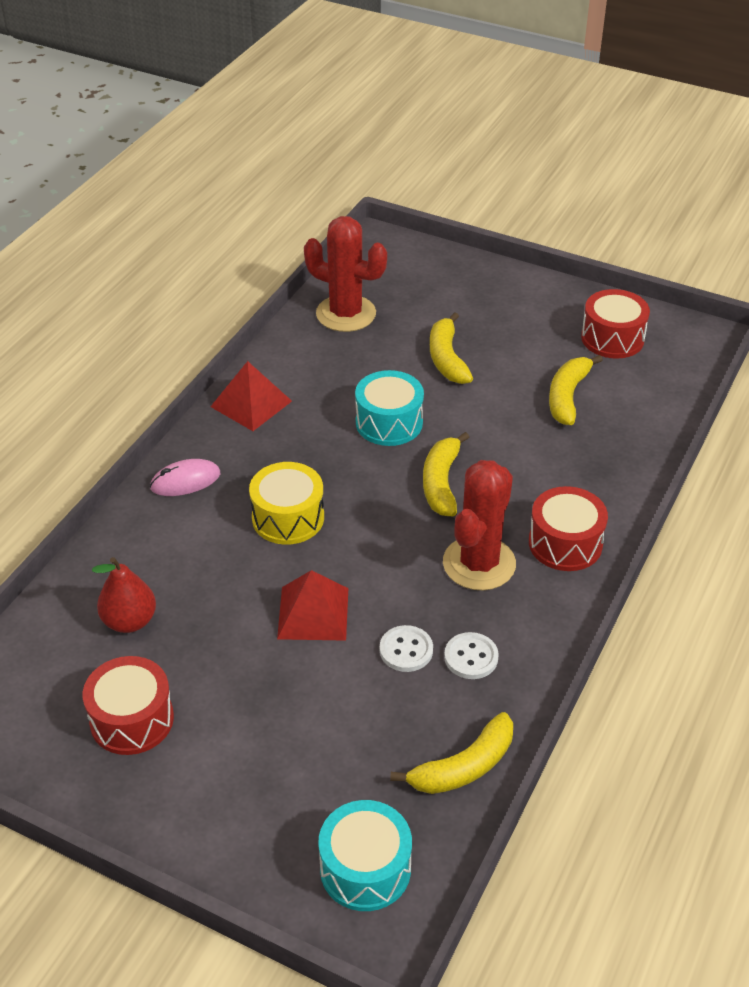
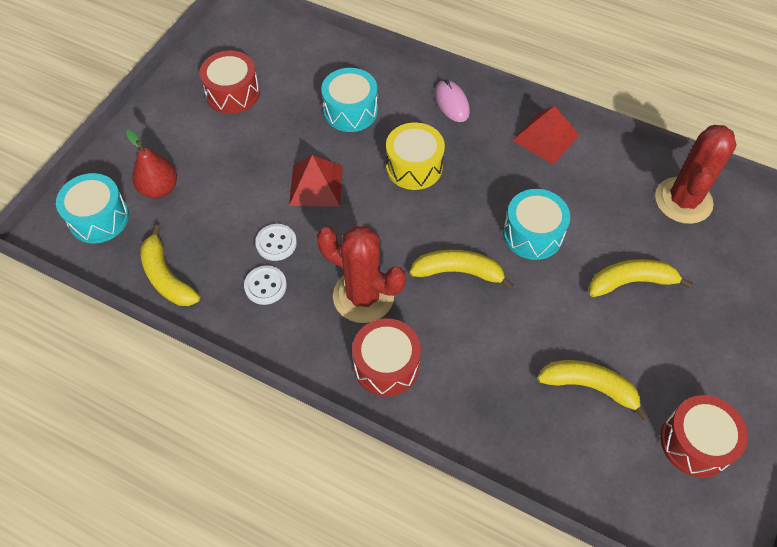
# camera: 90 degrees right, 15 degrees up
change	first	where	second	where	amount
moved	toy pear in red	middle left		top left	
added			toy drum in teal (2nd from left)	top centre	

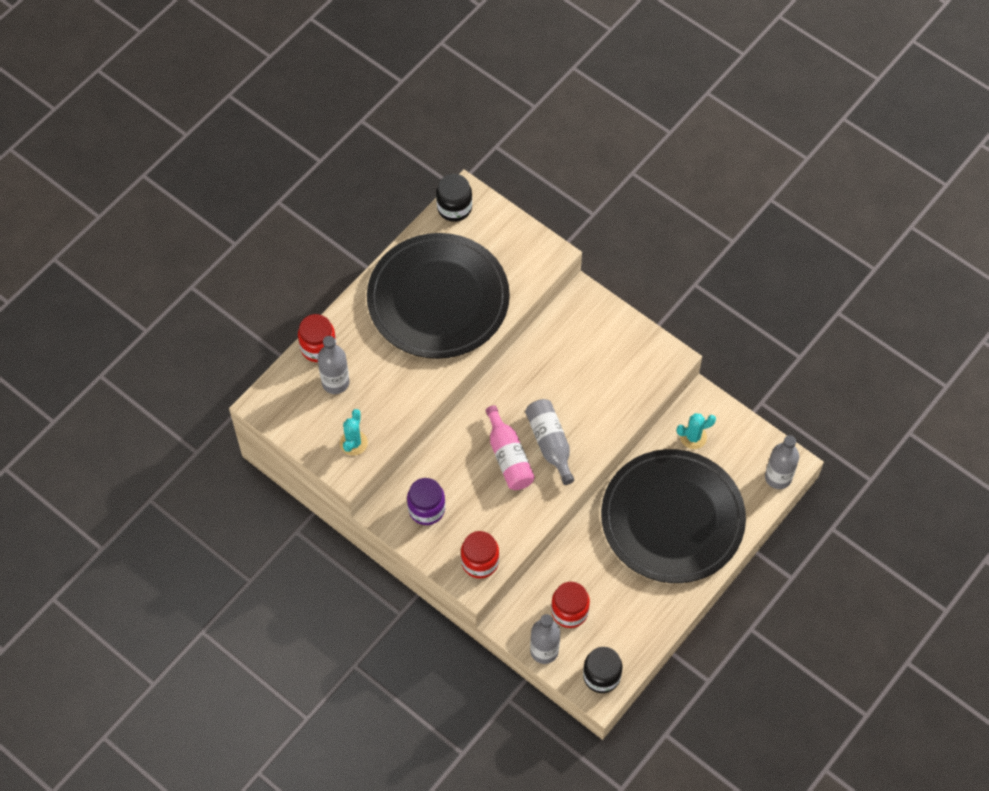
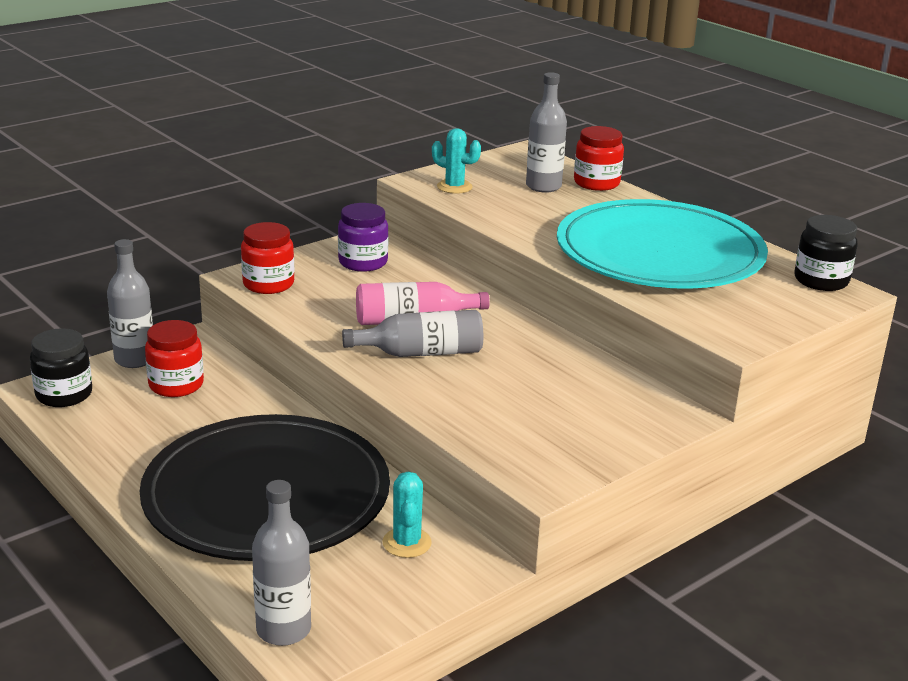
# camera: 100 degrees right, 35 degrees down
change	first	where	second	where	amount
recoloured	flat dish in ebony (1st from left)	centre	flat dish in teal	middle right	

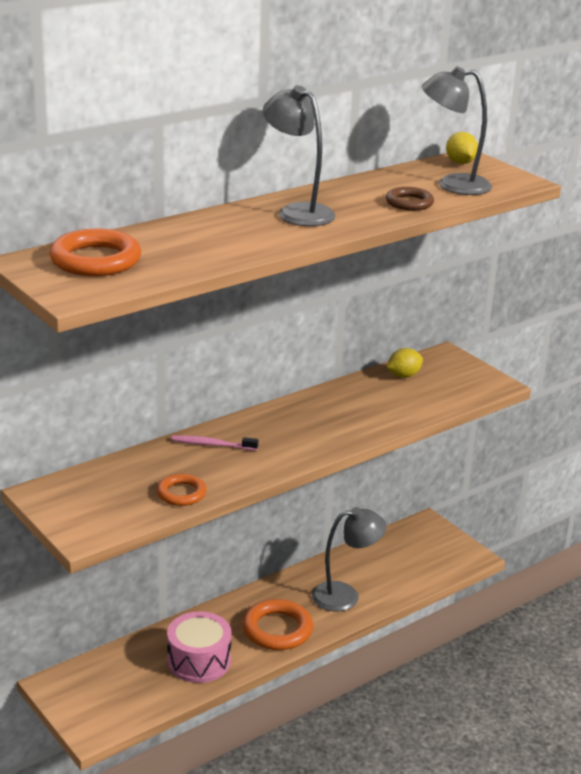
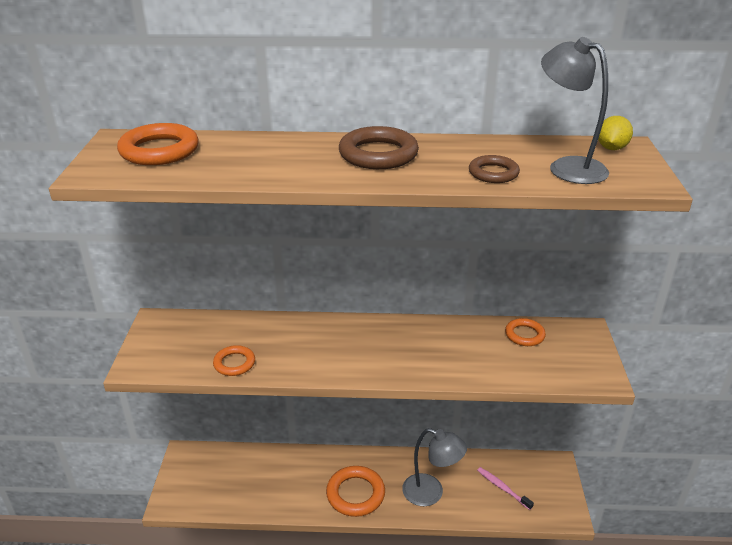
# camera: 40 degrees right, 5 degrees up
change	first	where	second	where	amount
replaced	lamp in gray (1st from left)	top centre	torus in dark brown (1st from left)	top centre	
moved	dental brush in rose-pink	centre		bottom right	
replaced	lemon in yellow (1st from left)	middle right	torus in orange (4th from left)	middle right	
removed	toy drum in rose-pink	bottom centre			

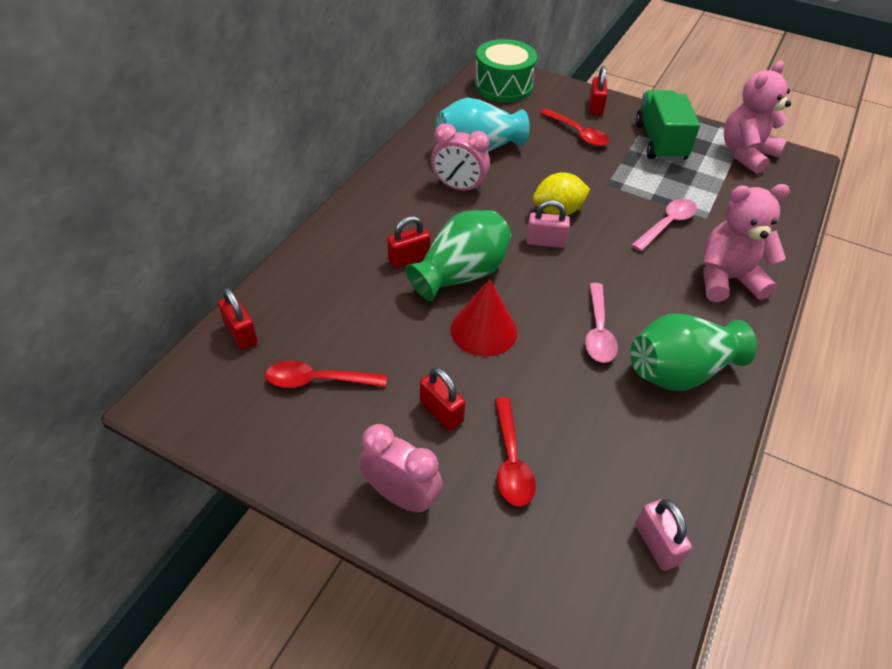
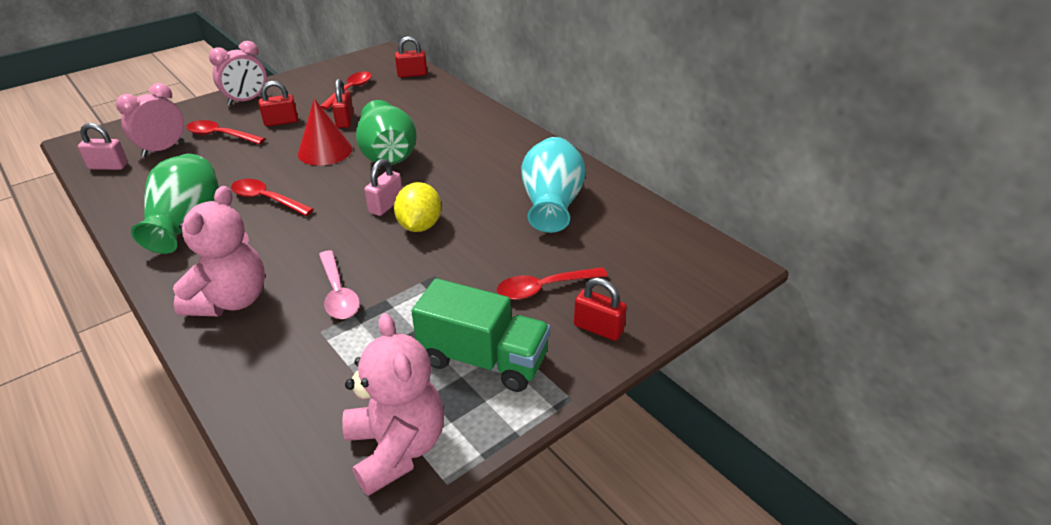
# camera: 115 degrees right, 10 degrees down
change	first	where	second	where	amount
moved	clock in rose-pink (2nd from left in the first image)	top centre	clock in rose-pink (1st from left)	top left	
recoloured	teaspoon in rose-pink (1st from left)	middle right	teaspoon in red (2nd from left)	middle left	
moved	padlock in red (2nd from left)	centre		top left	
removed	toy drum in leaf-green	top centre			

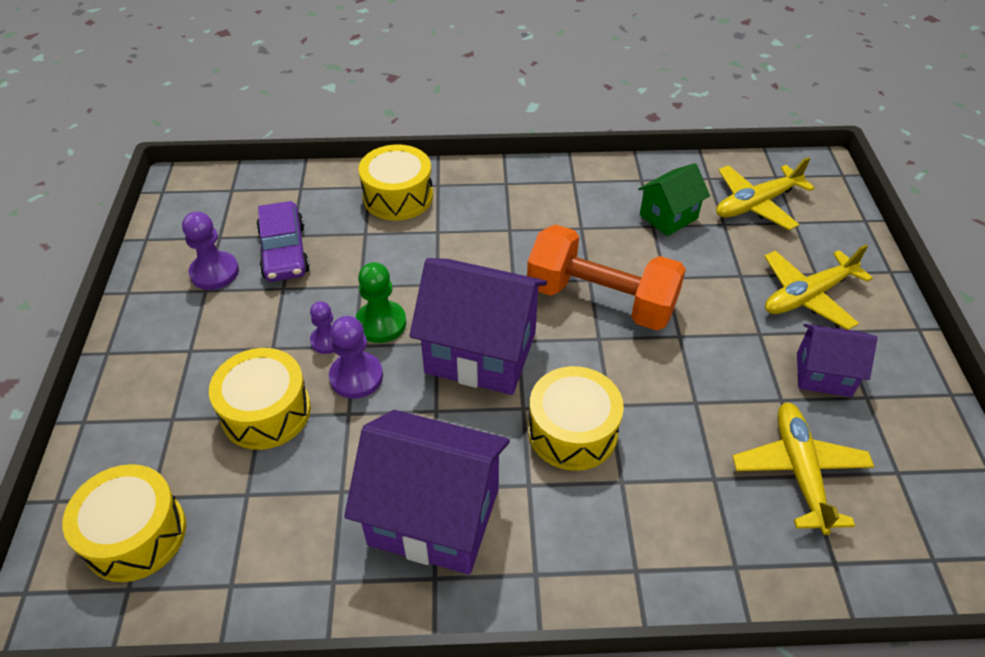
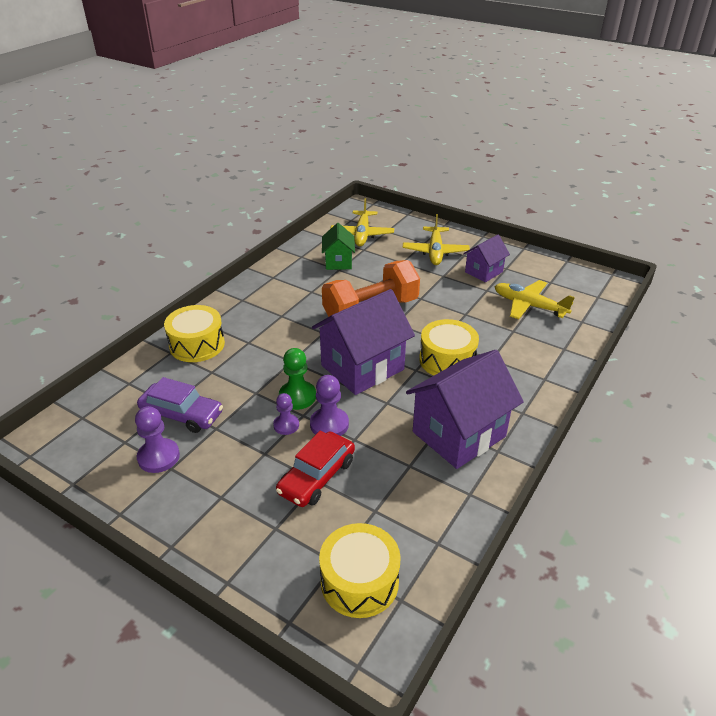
# camera: 55 degrees left, 10 degrees down
change	first	where	second	where	amount
replaced	toy drum in yellow (2nd from left)	middle left	automobile in red	centre	

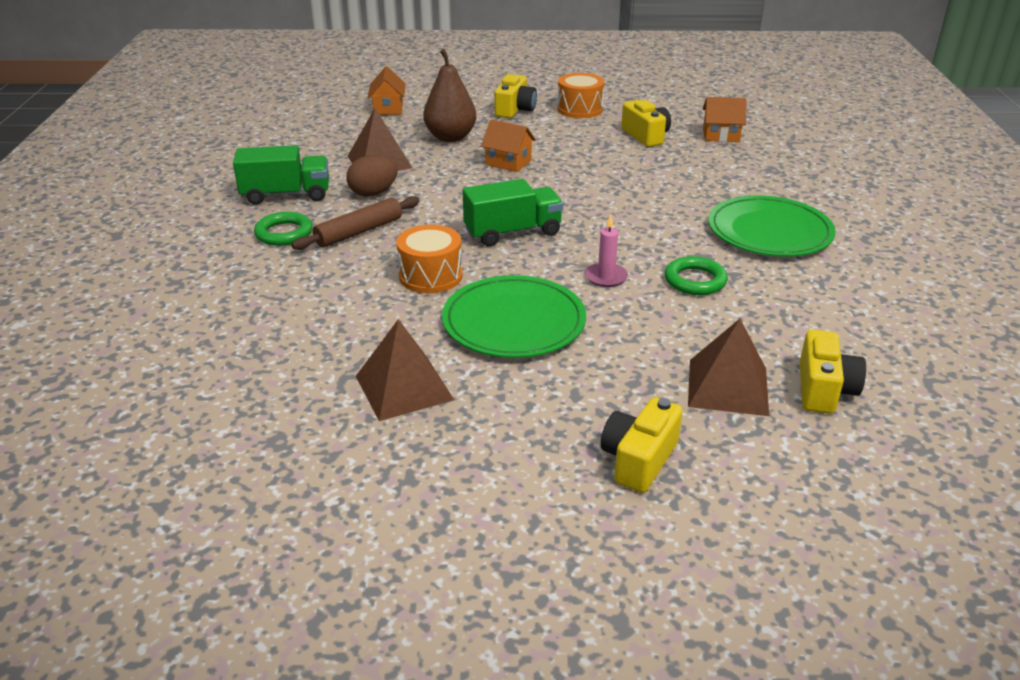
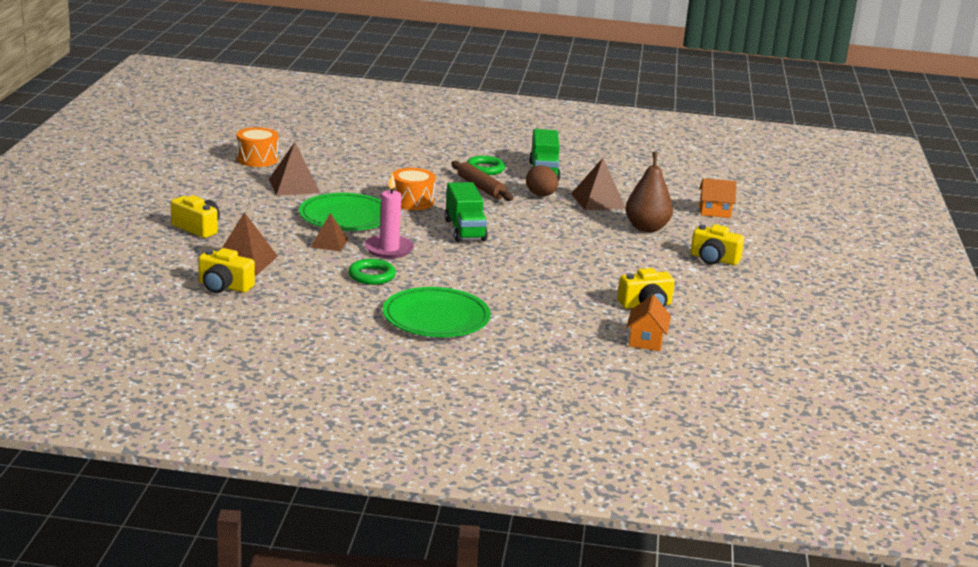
# camera: 95 degrees right, 10 degrees down
change	first	where	second	where	amount
moved	toy drum in orange (2nd from left in the first image)	top centre	toy drum in orange (1st from left)	top left	
added			pyramid in dark brown (3rd from left)	centre	
resized	candle in rose-pink	centre		centre	x1.57
removed	cottage in orange (2nd from left)	top centre			

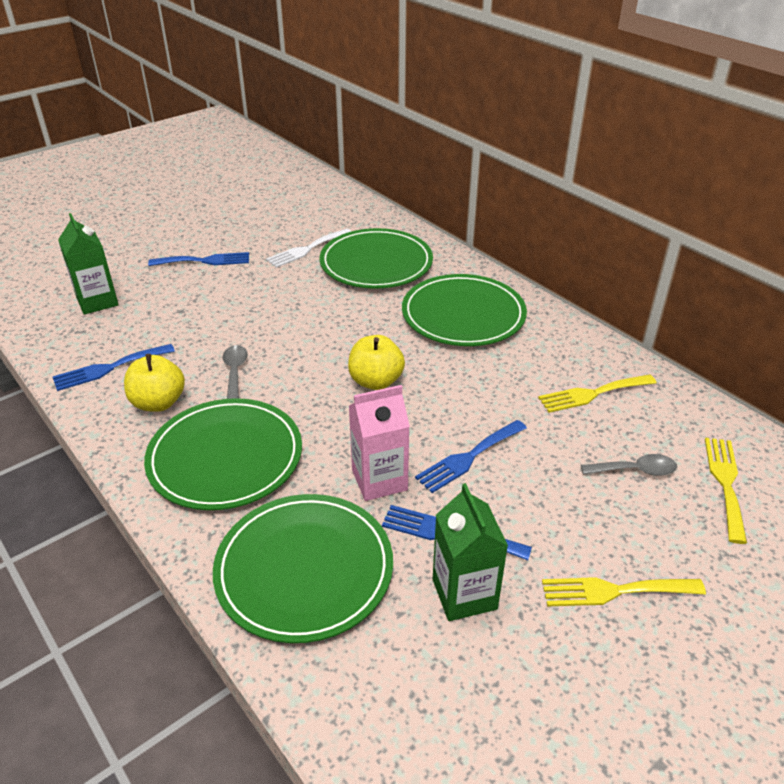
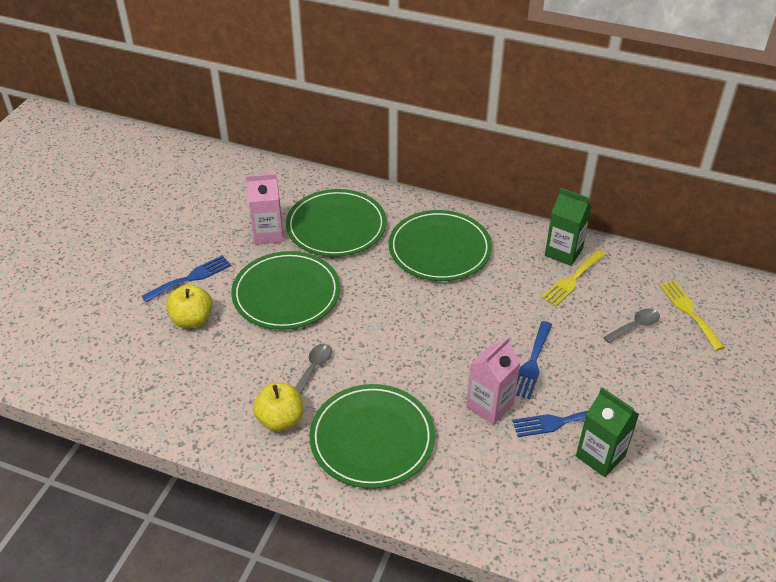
# camera: 30 degrees left, 5 degrees up
change	first	where	second	where	amount
moved	apple in yellow (2nd from left in the first image)	centre	apple in yellow (1st from left)	middle left	
moved	flat dish in leaf-green (2nd from left in the first image)	bottom centre	flat dish in leaf-green (1st from left)	centre	
replaced	dinner fork in snow-white	top centre	milk carton in rose-pink (1st from left)	centre	
turned	teaspoon in gray (1st from left)	middle left		centre	60 degrees clockwise
moved	milk carton in leaf-green (1st from left)	middle left		middle right	
removed	dinner fork in royal blue (1st from left)	middle left			
removed	dinner fork in yellow (2nd from left)	bottom right			

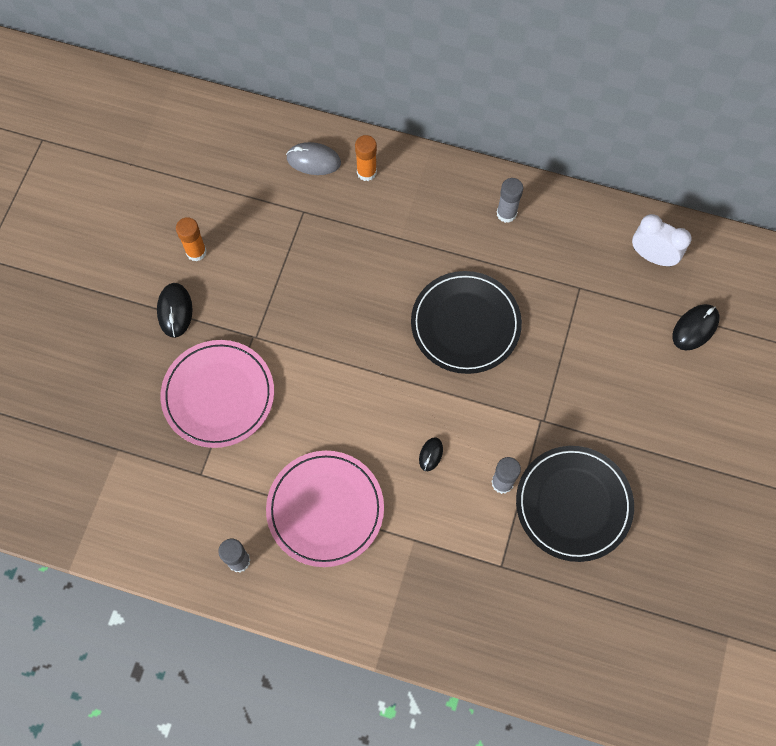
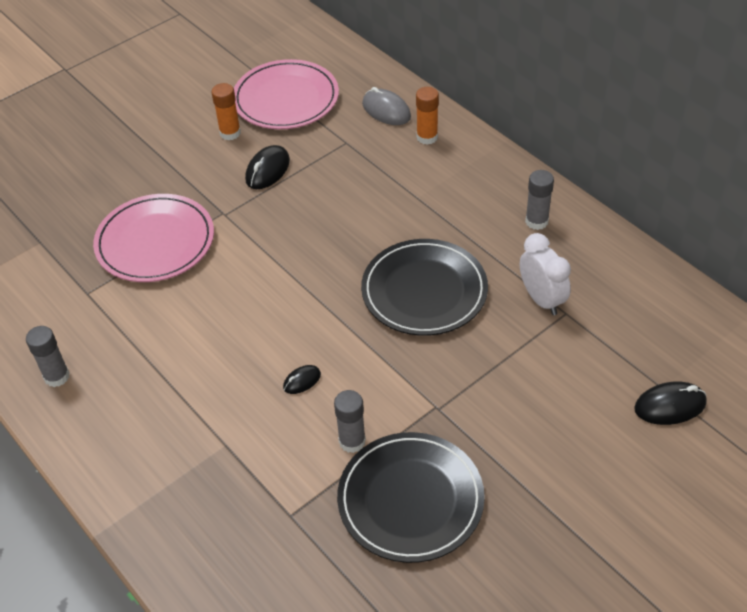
# camera: 35 degrees right, 20 degrees down
change	first	where	second	where	amount
moved	flat dish in rose-pink (2nd from left)	bottom centre		top centre	
moved	mouse in ebony (1st from left)	middle left		top centre	
moved	clock in snow-white	top right		middle right	

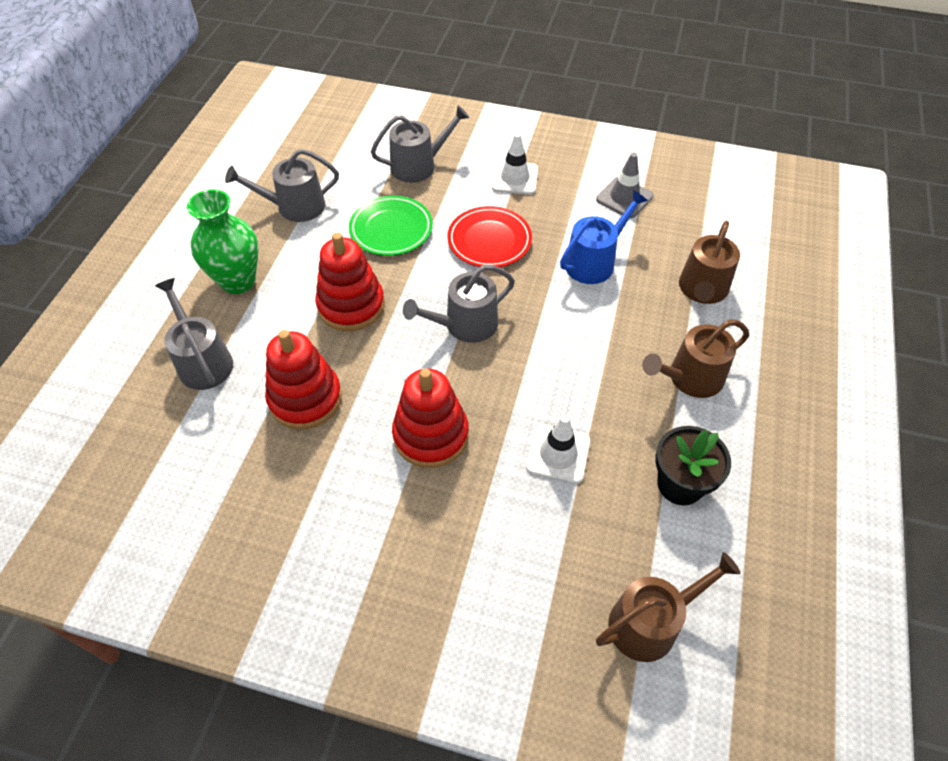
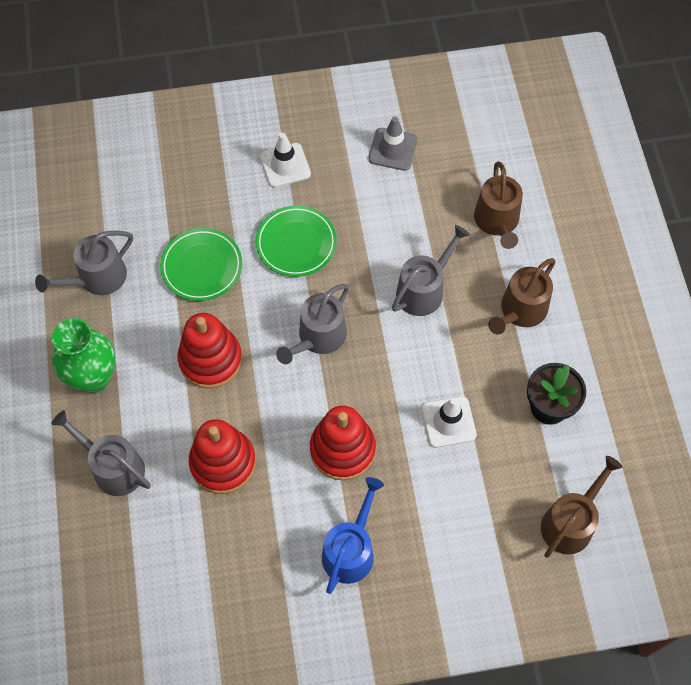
# camera: 25 degrees left, 10 degrees up
change	first	where	second	where	amount
recoloured	flat dish in red	top centre	flat dish in leaf-green (2nd from left)	centre	
moved	sprinkling can in royal blue	top centre		bottom centre	
moved	sprinkling can in gray (3rd from left in the first image)	top centre	sprinkling can in gray (4th from left)	centre	

